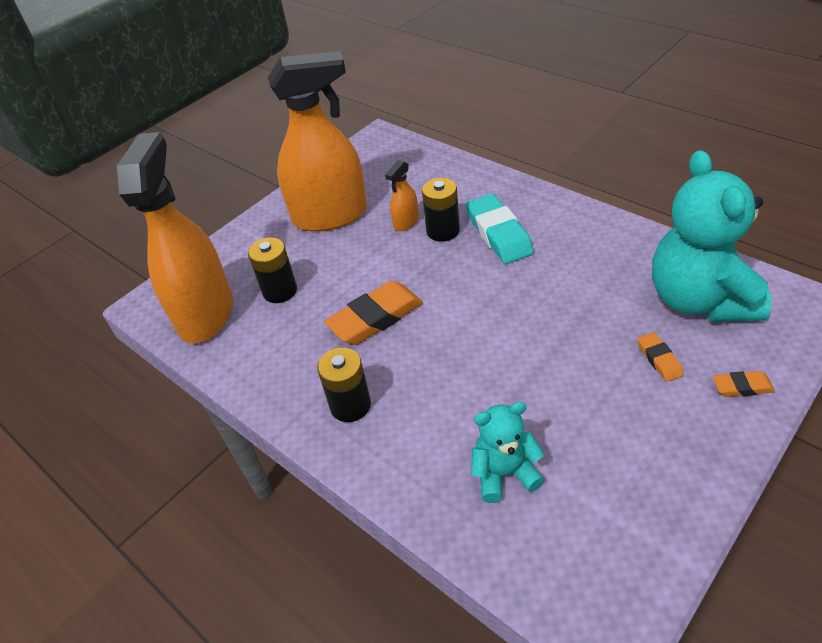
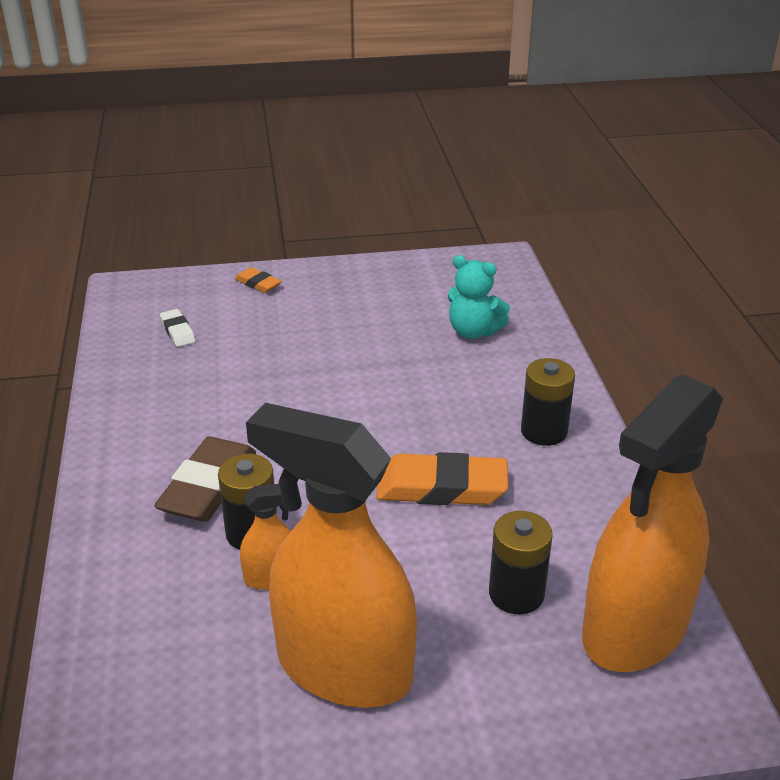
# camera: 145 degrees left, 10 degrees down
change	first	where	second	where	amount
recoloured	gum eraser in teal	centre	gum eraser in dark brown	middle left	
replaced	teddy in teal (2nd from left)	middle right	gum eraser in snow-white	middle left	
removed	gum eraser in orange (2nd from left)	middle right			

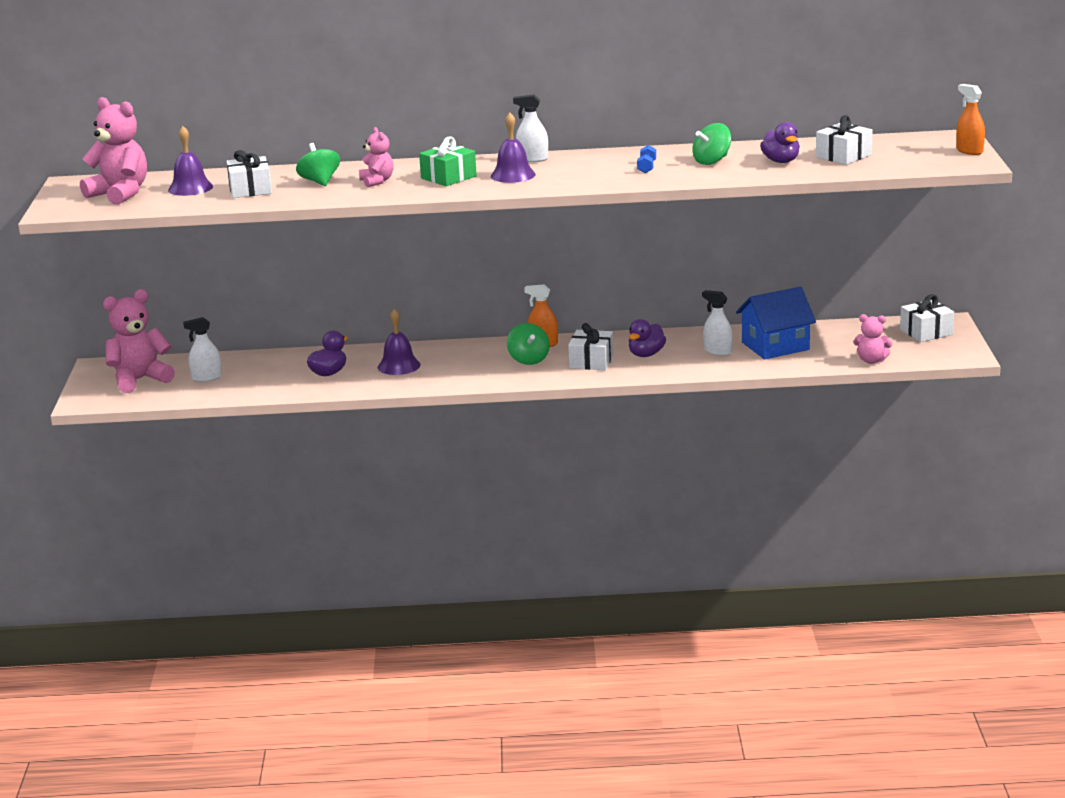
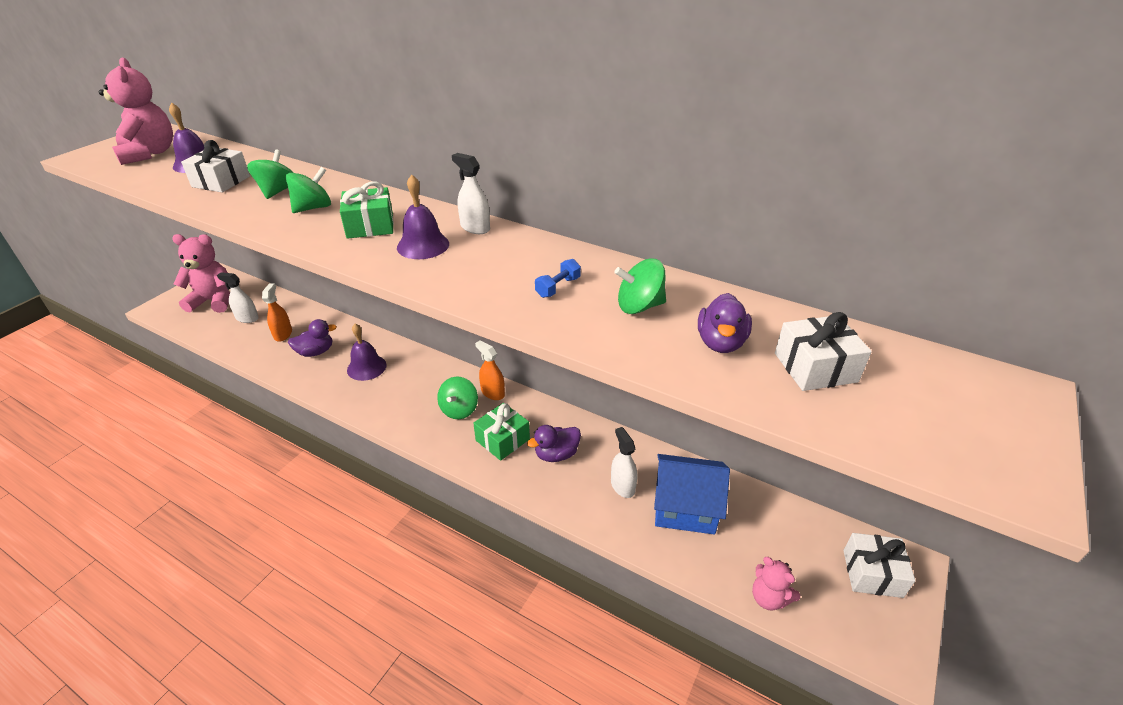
# camera: 30 degrees right, 15 degrees up
change	first	where	second	where	amount
moved	sprayer in orange (2nd from left in the first image)	top right	sprayer in orange (1st from left)	middle left	
replaced	teddy in rose-pink (3rd from left)	top centre	spinning top in leaf-green (2nd from left)	top left	
recoloured	present in snow-white (2nd from left)	centre	present in leaf-green (2nd from left)	centre	

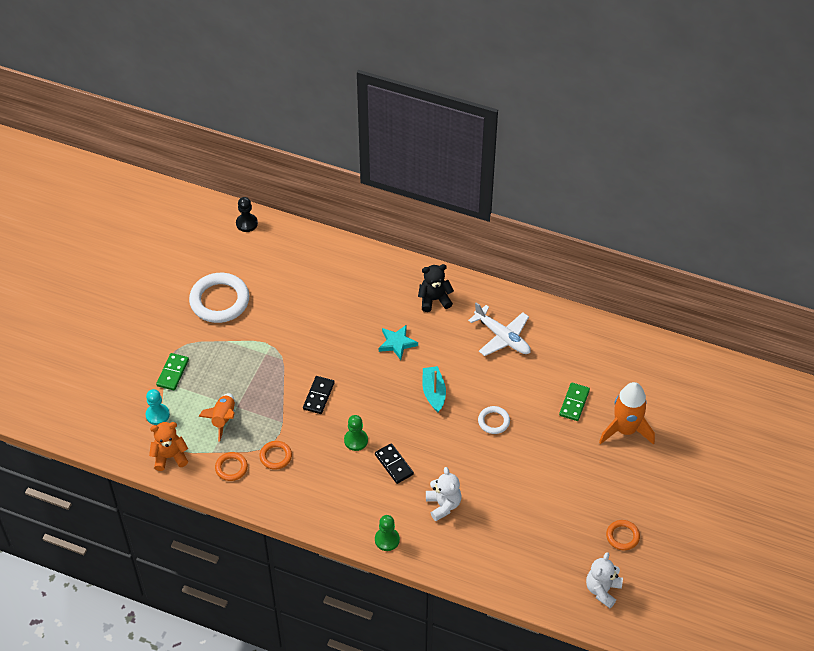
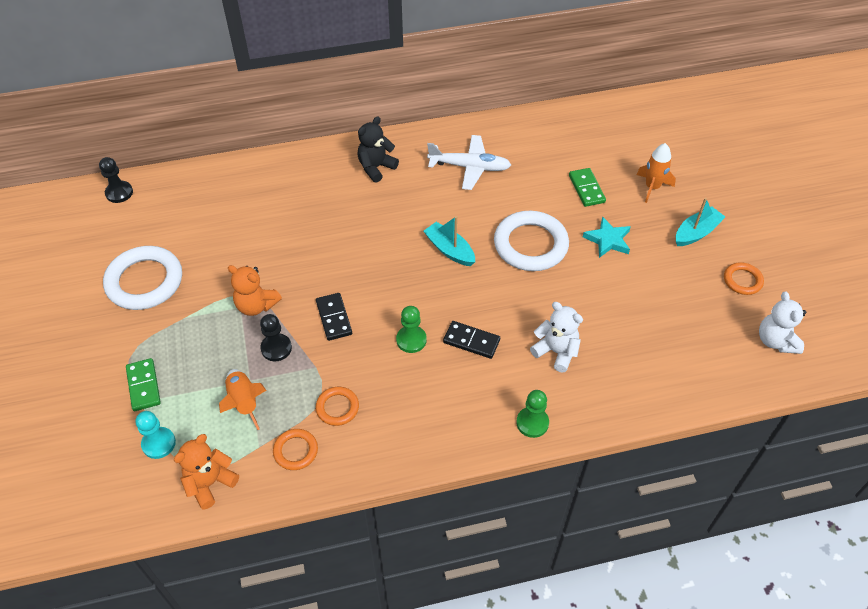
# camera: 35 degrees left, 0 degrees up
change	first	where	second	where	amount
added			teddy in orange (2nd from left)	middle left	
added			pawn in ebony (2nd from left)	middle left	
resized	torus in snow-white (2nd from left)	centre		centre	x1.97
moved	star shape in teal	centre		middle right	
resized	toy rocket in orange (2nd from left)	middle right		top right	x0.64
added			toy boat in teal (2nd from left)	middle right	

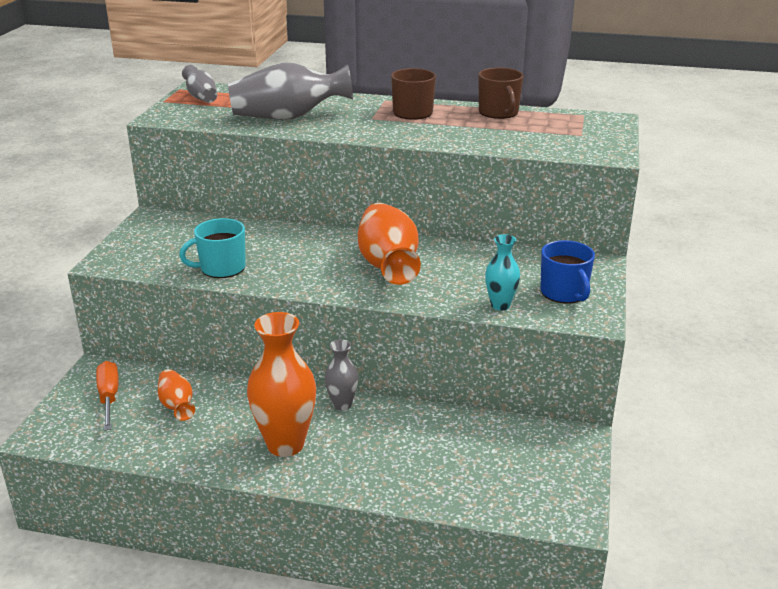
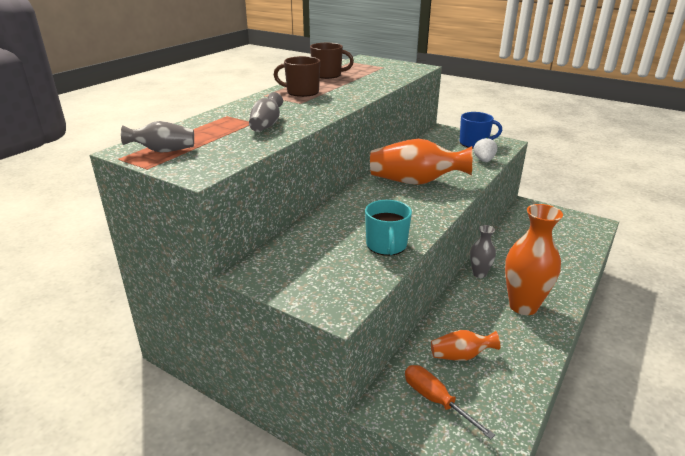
# camera: 70 degrees left, 0 degrees up
change	first	where	second	where	amount
resized	tall vase in gray (2nd from left)	top centre		top centre	x0.53
turned	hand screwdriver in orange	bottom left		bottom centre	45 degrees clockwise
replaced	tall vase in teal	centre	strawberry in snow-white	top right	

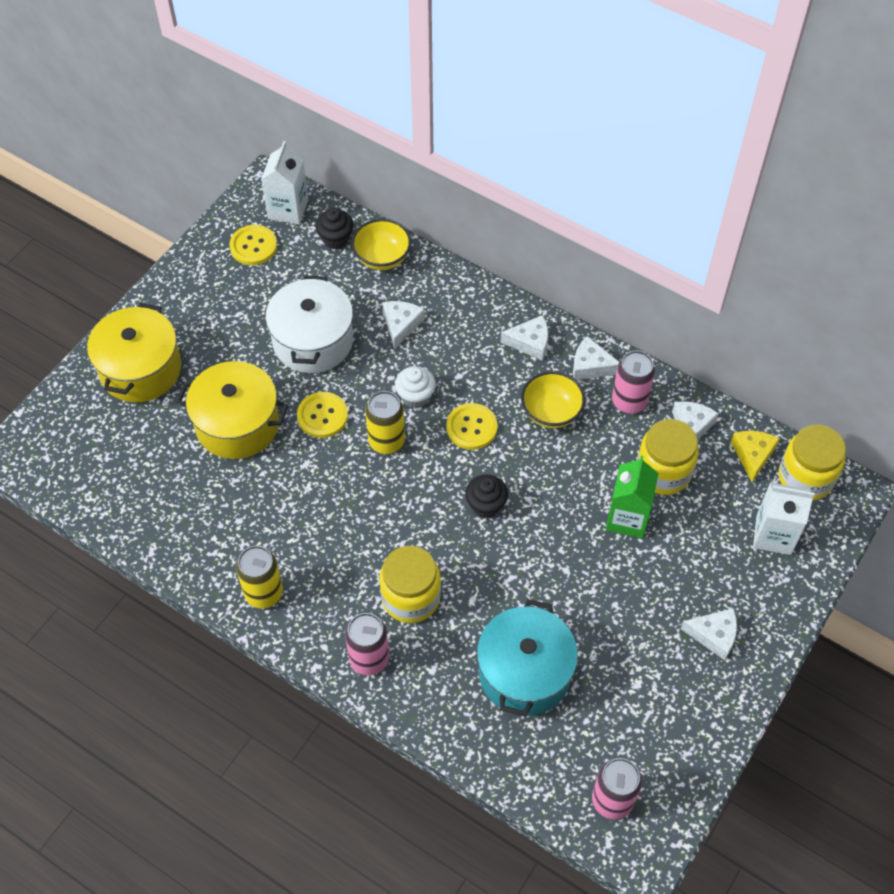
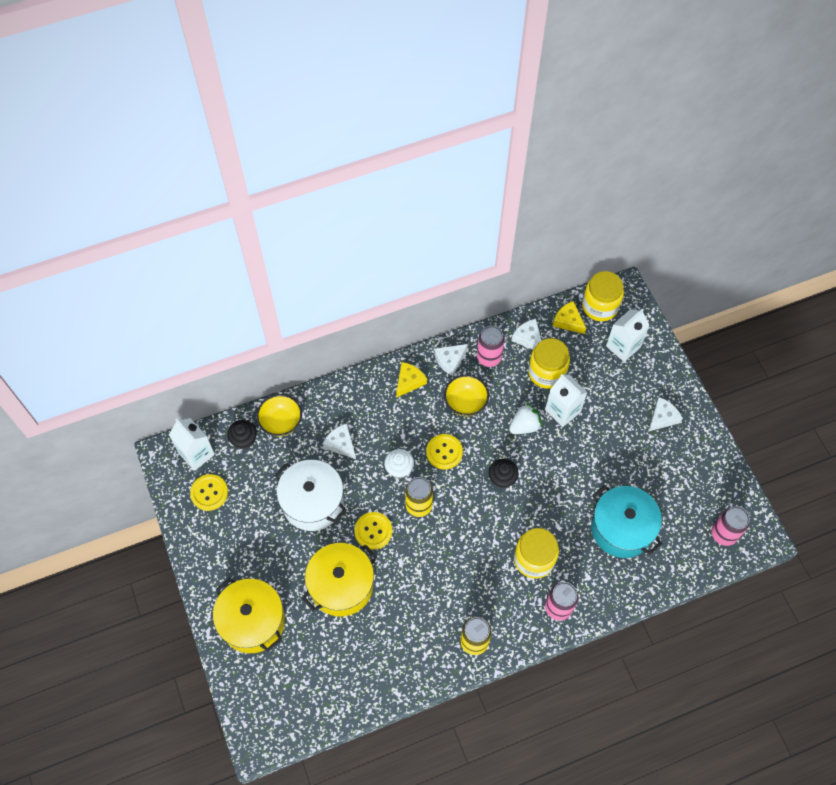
# camera: 55 degrees left, 5 degrees up
change	first	where	second	where	amount
recoloured	cheese in snow-white (2nd from left)	centre	cheese in yellow (1st from left)	centre	
added			strawberry in snow-white	centre	
recoloured	milk carton in leaf-green	middle right	milk carton in snow-white (2nd from left)	middle right	

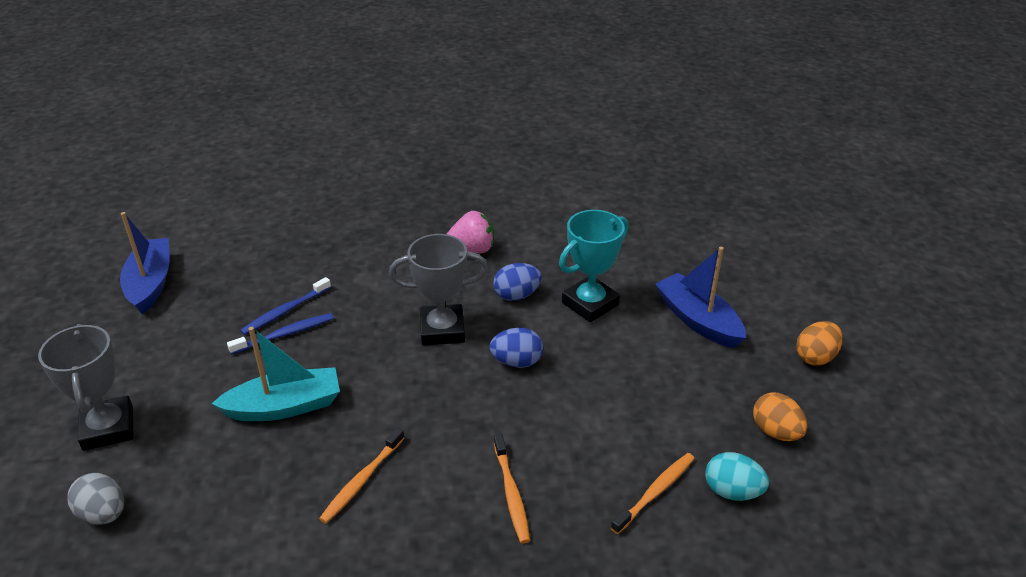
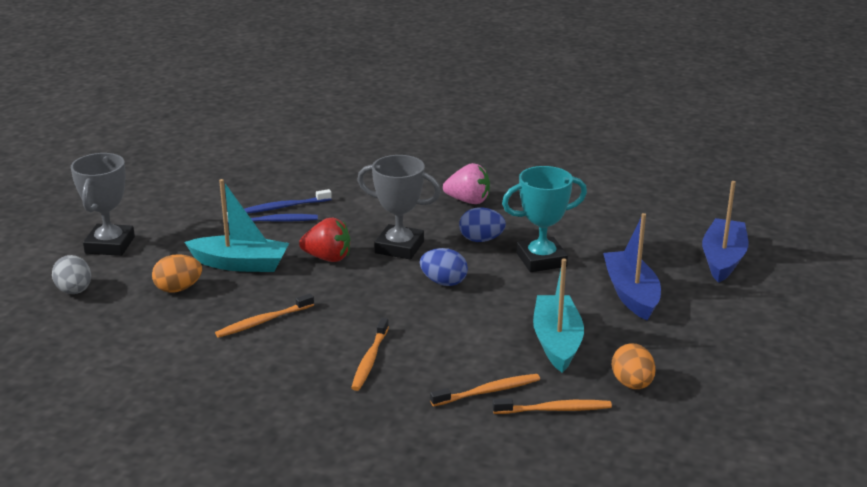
# camera: 25 degrees right, 10 degrees down
change	first	where	second	where	amount
moved	egg in orange (2nd from left in the first image)	middle right	egg in orange (1st from left)	middle left	
added			strawberry in red	centre	
replaced	egg in teal	bottom right	dental brush in orange (4th from left)	bottom centre	
added			toy boat in teal (2nd from left)	centre	
moved	toy boat in royal blue (1st from left in the first image)	middle left	toy boat in royal blue (2nd from left)	middle right	

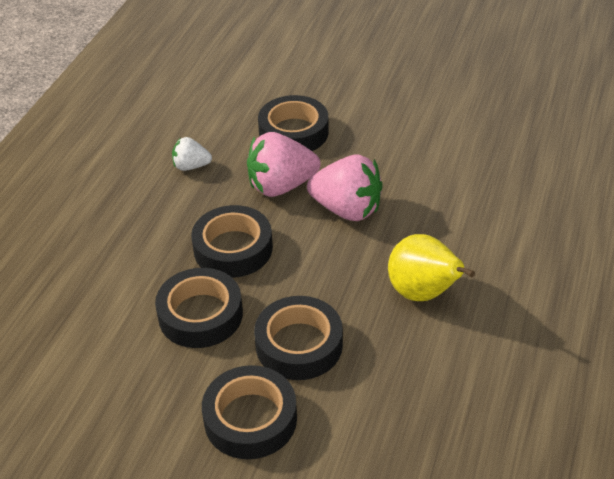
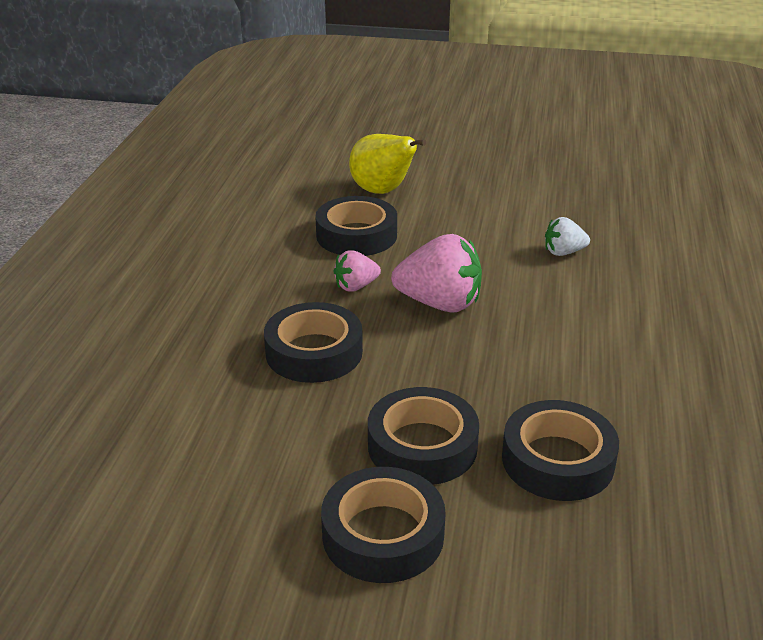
# camera: 10 degrees left, 10 degrees down
change	first	where	second	where	amount
resized	strawberry in rose-pink (1st from left)	centre		centre	x0.55
moved	toy pear in yellow	middle right		top centre	
moved	roll of tape in ebony (1st from left in the first image)	middle left	roll of tape in ebony (5th from left)	bottom right	
moved	strawberry in snow-white	top left		middle right	

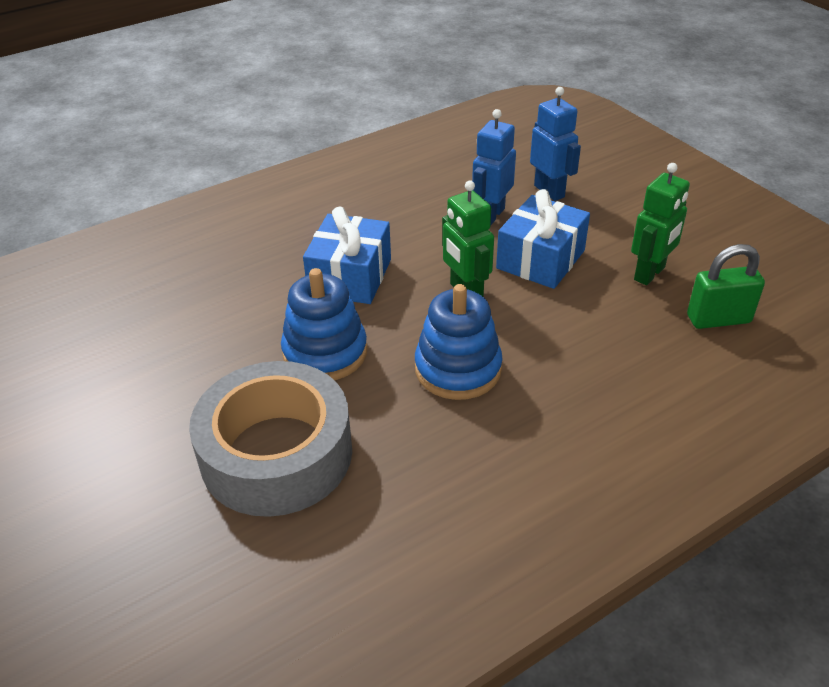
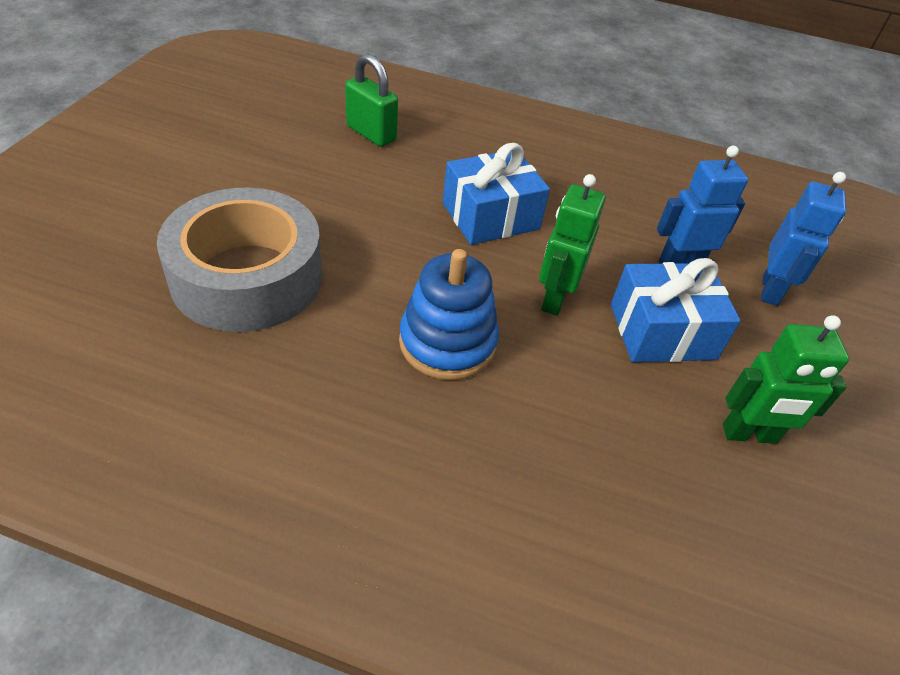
# camera: 45 degrees right, 5 degrees up
change	first	where	second	where	amount
moved	padlock in leaf-green	middle right		top centre	
removed	ring stacker in royal blue (1st from left)	centre			

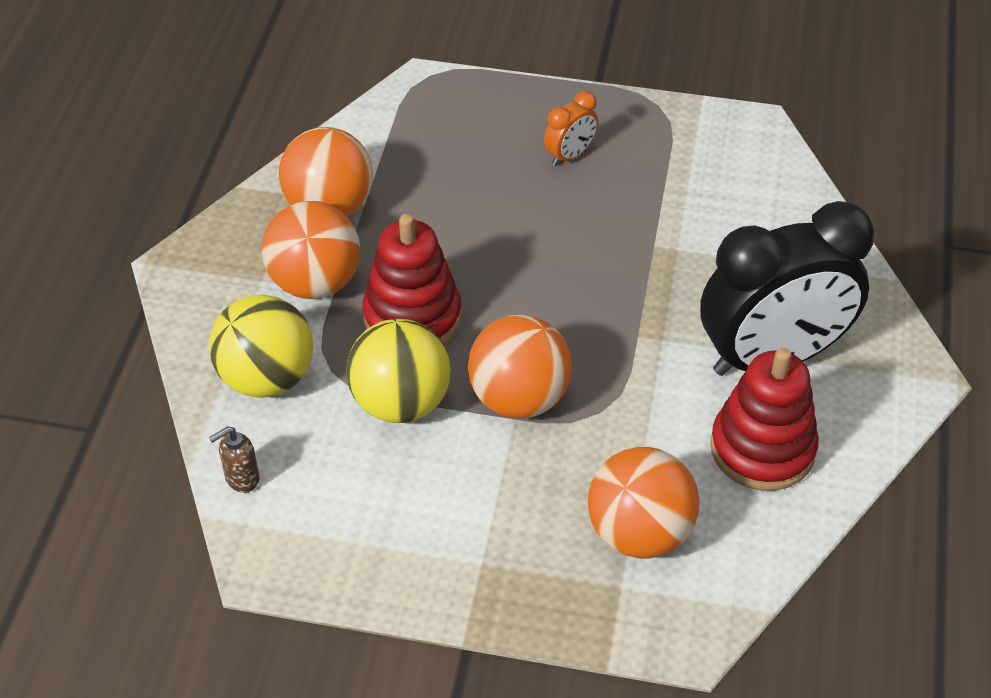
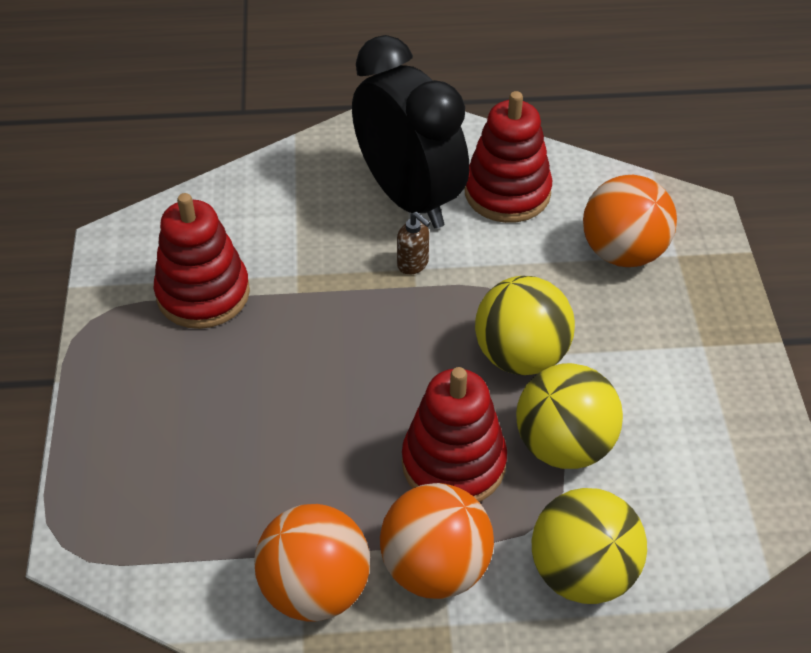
# camera: 105 degrees left, 0 degrees up
change	first	where	second	where	amount
added			ring stacker in red (1st from left)	middle left	
moved	pump bottle in dark brown	middle left		centre	
recoloured	ball in orange (3rd from left)	centre	ball in yellow (1st from left)	centre	
removed	clock in orange	top centre			

